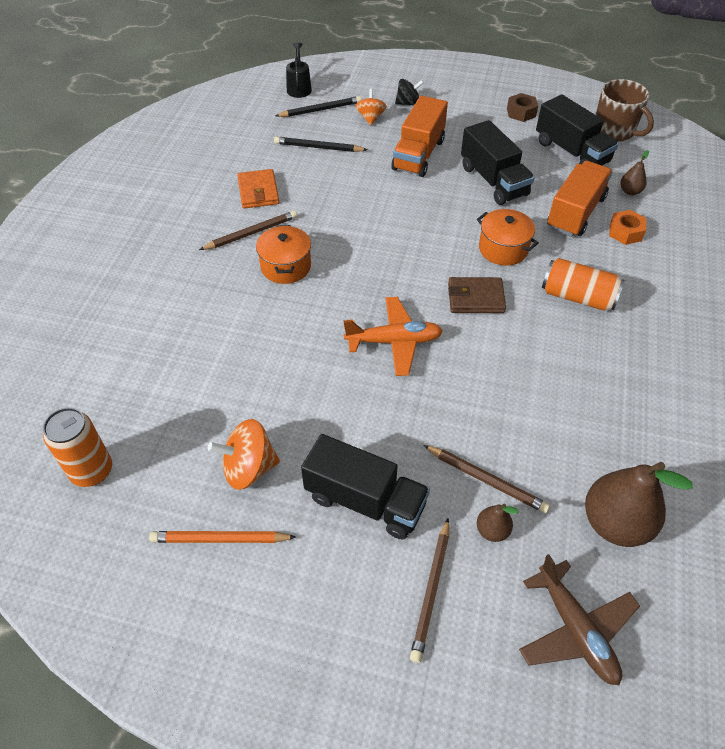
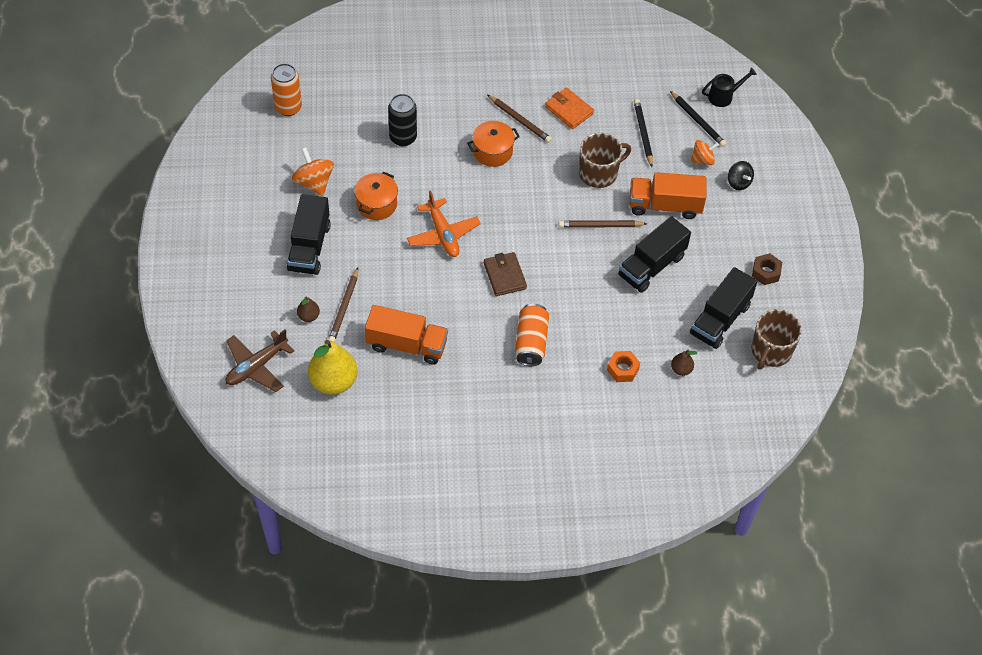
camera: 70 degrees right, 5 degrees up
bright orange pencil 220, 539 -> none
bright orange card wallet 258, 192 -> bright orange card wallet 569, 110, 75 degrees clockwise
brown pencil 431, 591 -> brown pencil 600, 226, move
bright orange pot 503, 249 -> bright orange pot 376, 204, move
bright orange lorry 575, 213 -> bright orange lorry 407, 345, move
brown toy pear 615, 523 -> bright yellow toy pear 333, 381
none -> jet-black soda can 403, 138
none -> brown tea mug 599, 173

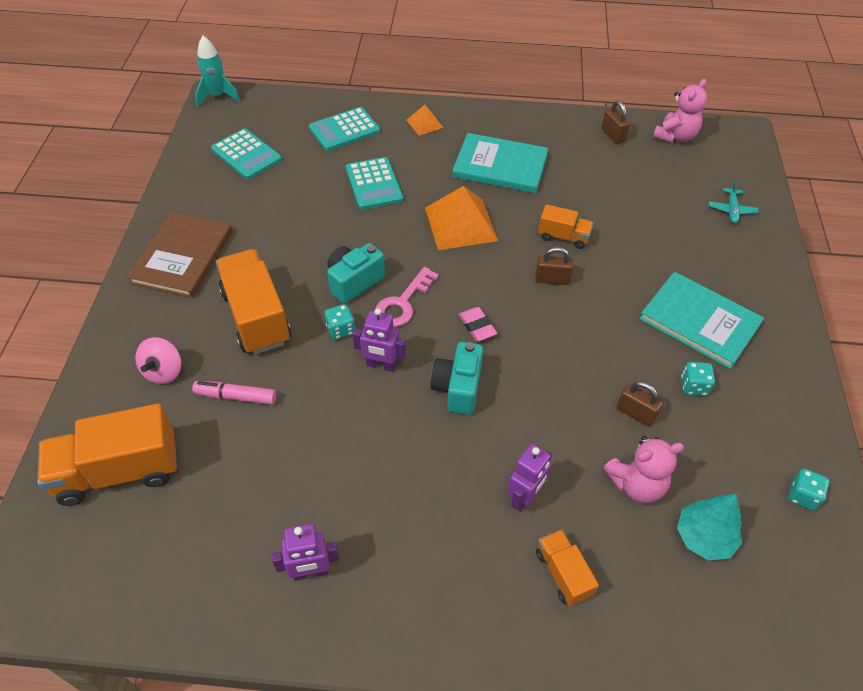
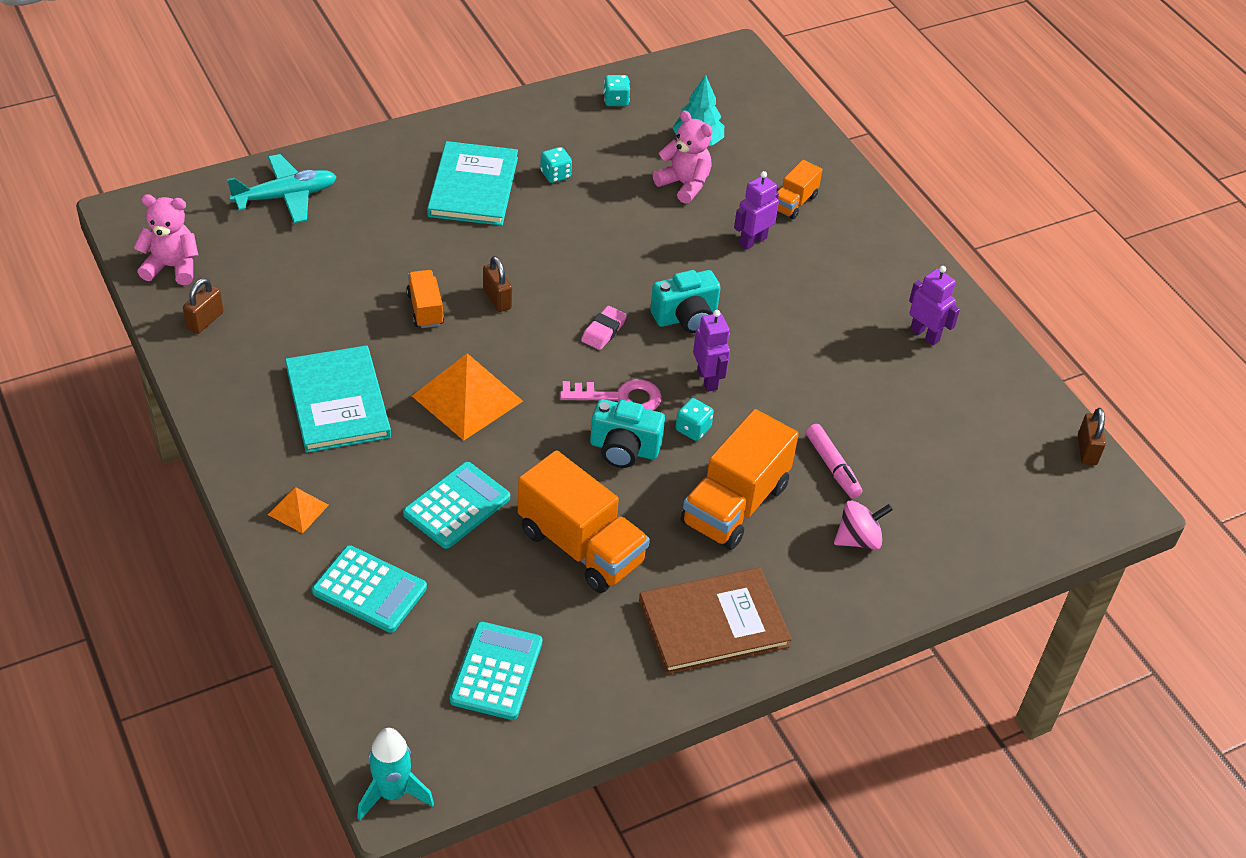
camera: 125 degrees left, 5 degrees down
bright orange lorry 119, 471 -> bright orange lorry 581, 546, move
royal purple robot 524, 497 -> royal purple robot 753, 241, 45 degrees counterclockwise
brown small lock 635, 413 -> brown small lock 1087, 450, move
teal toy plane 731, 210 -> teal toy plane 286, 196, x1.79

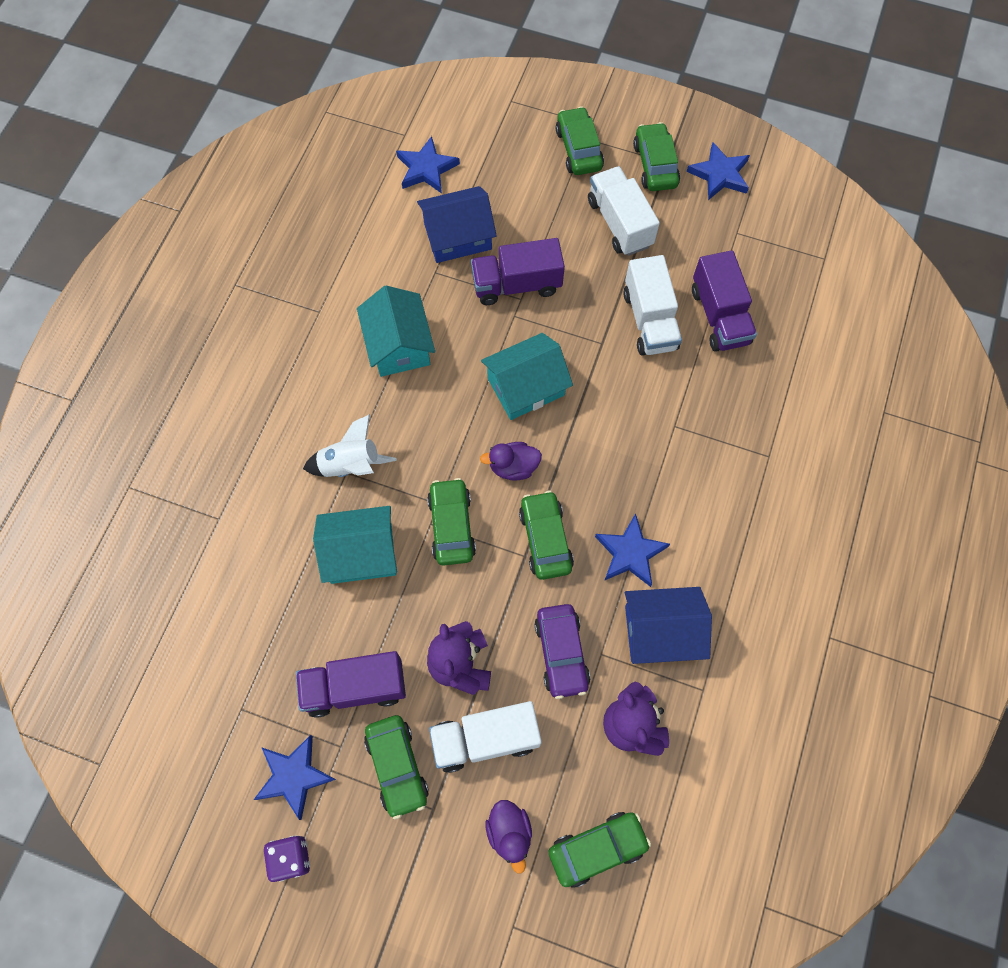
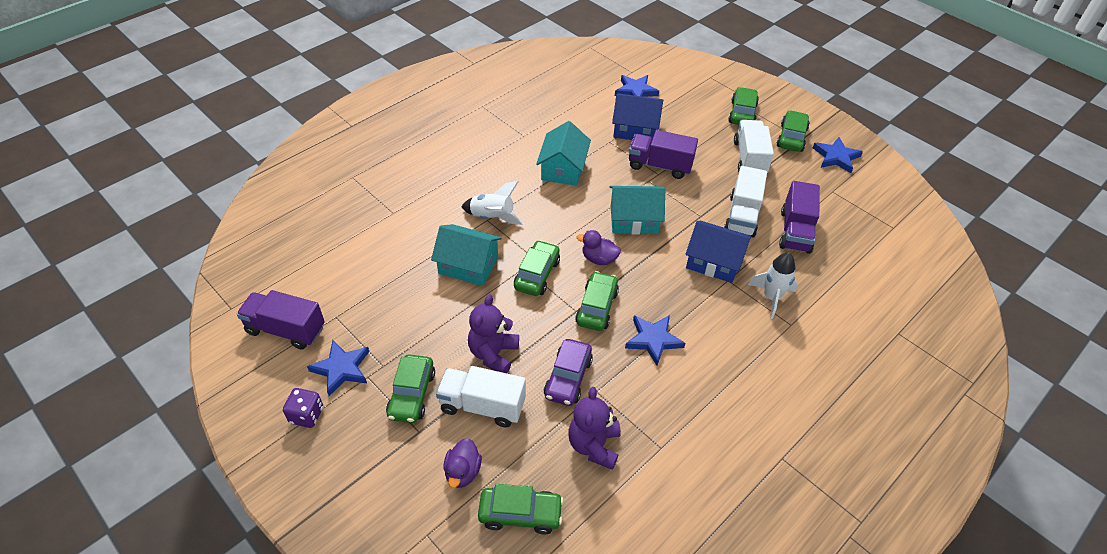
camera: 25 degrees right, 20 degrees down
royal purple lorry 355, 687 -> royal purple lorry 286, 329, move
royal blue house 661, 631 -> royal blue house 714, 261, move
none -> snow-white rocket 771, 297

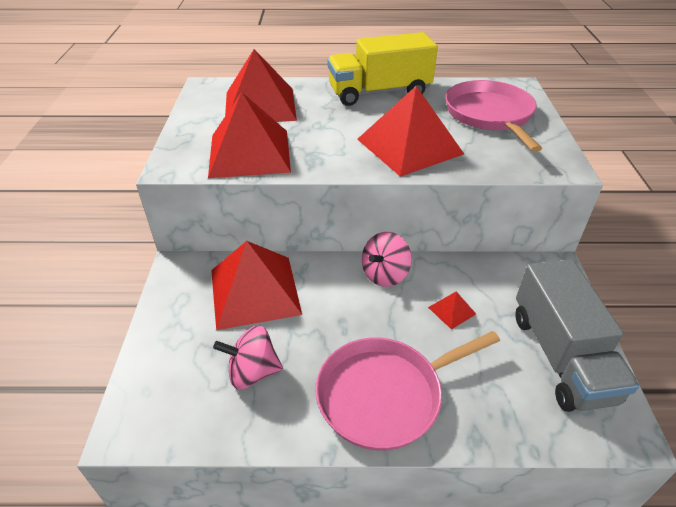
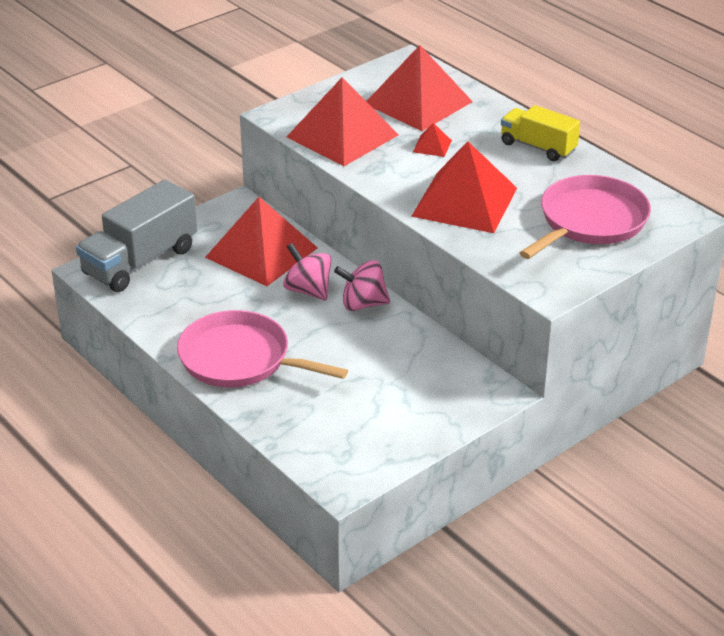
camera: 50 degrees right, 5 degrees down
rose-pink whirligig 252, 372 -> rose-pink whirligig 308, 290, move
bright yellow lorry 379, 92 -> bright yellow lorry 538, 147, x0.62
red pyramid 452, 310 -> red pyramid 432, 146, move
gray lorry 561, 356 -> gray lorry 140, 261, move

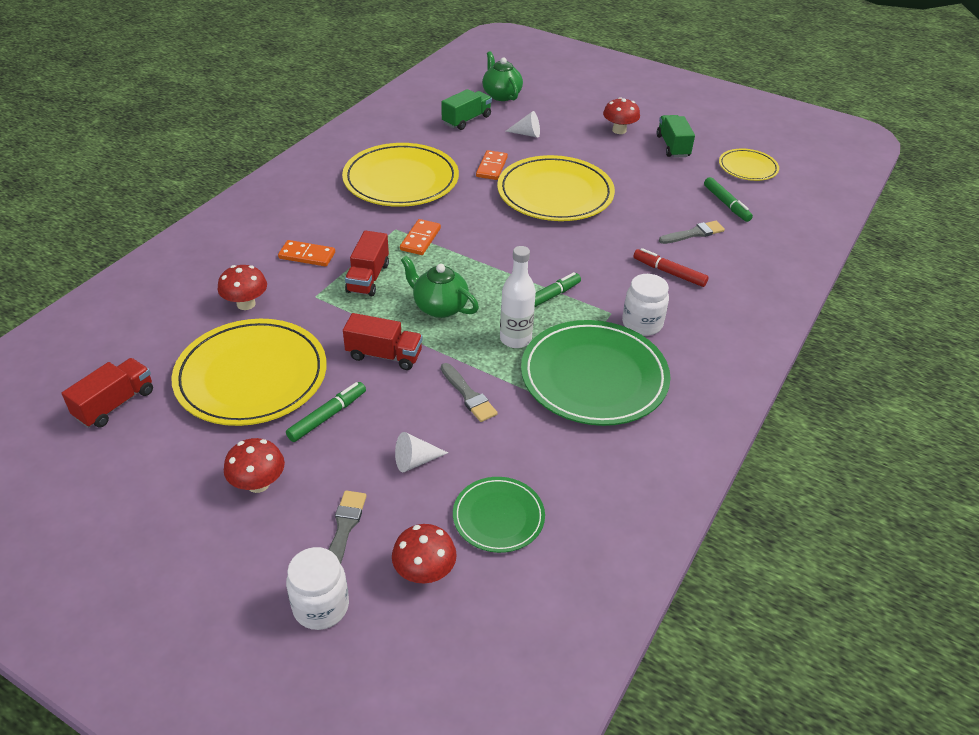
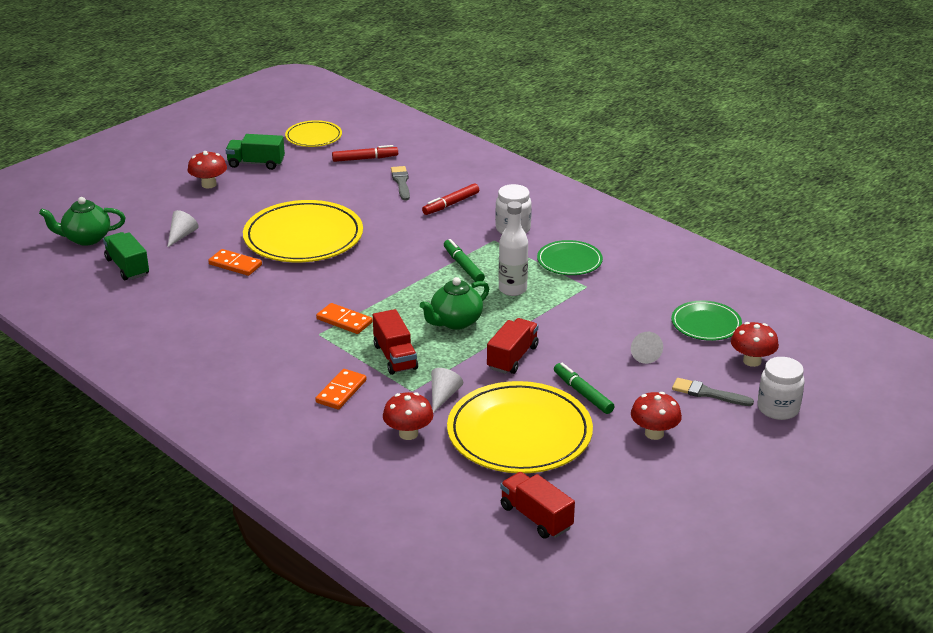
camera: 75 degrees left, 10 degrees down
bright yellow plate 401, 180 -> none
red lorry 368, 278 -> red lorry 395, 357, 45 degrees clockwise
gray brush 468, 395 -> none
emerald plate 594, 377 -> emerald plate 569, 261, x0.53
emerald marker 726, 204 -> red marker 365, 159
none -> snow-white solid cone 443, 396

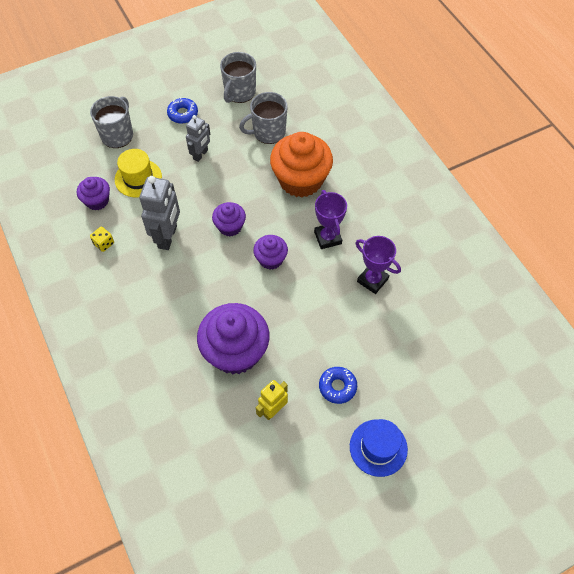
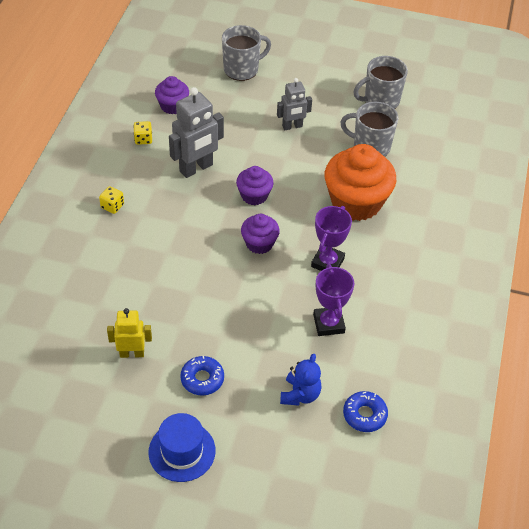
camera: 40 degrees right, 10 degrees down
bright yellow tall hat 138, 178 -> none
royal blue doughnut 183, 114 -> royal blue doughnut 364, 415, move
royal purple cupcake 235, 351 -> none
none -> bright yellow dice 112, 206
none -> royal blue teddy bear 300, 394

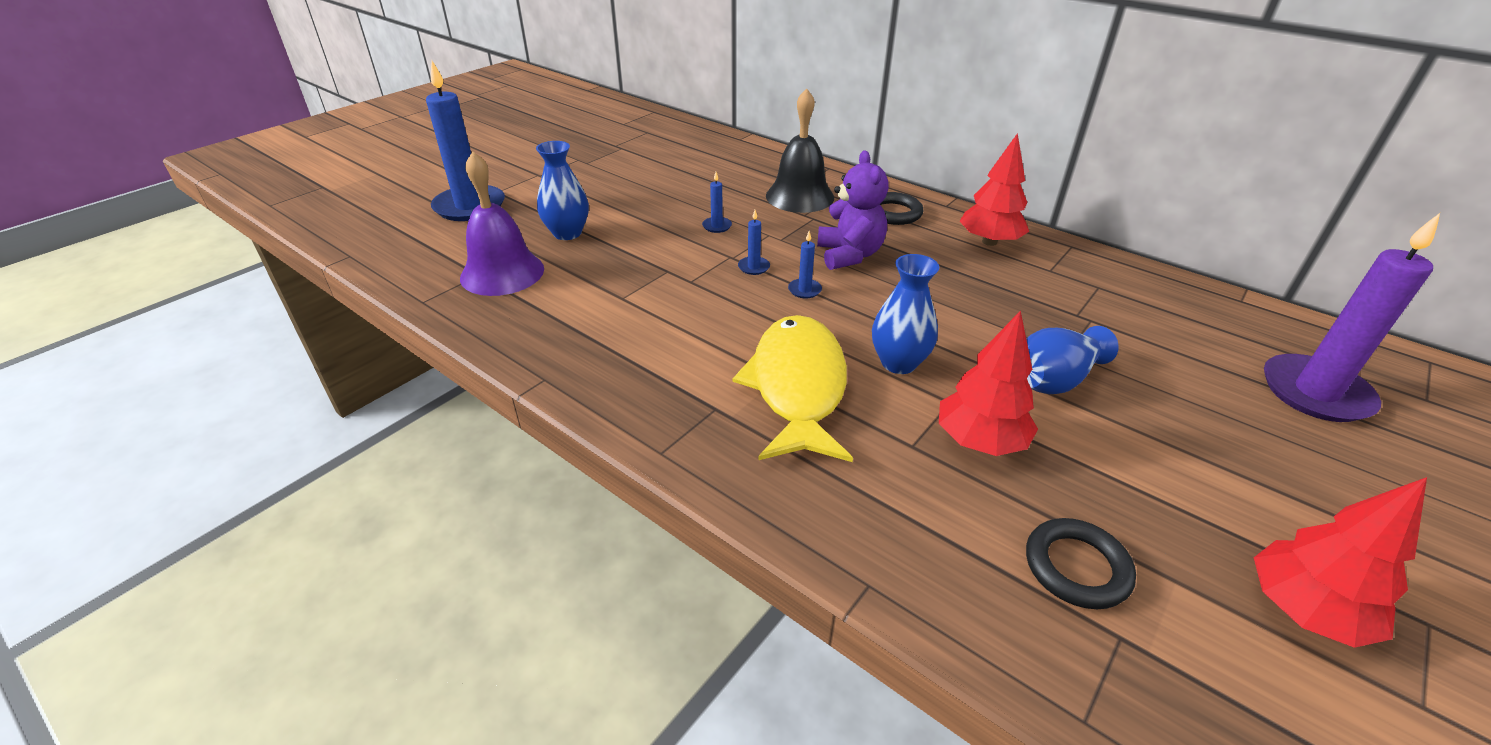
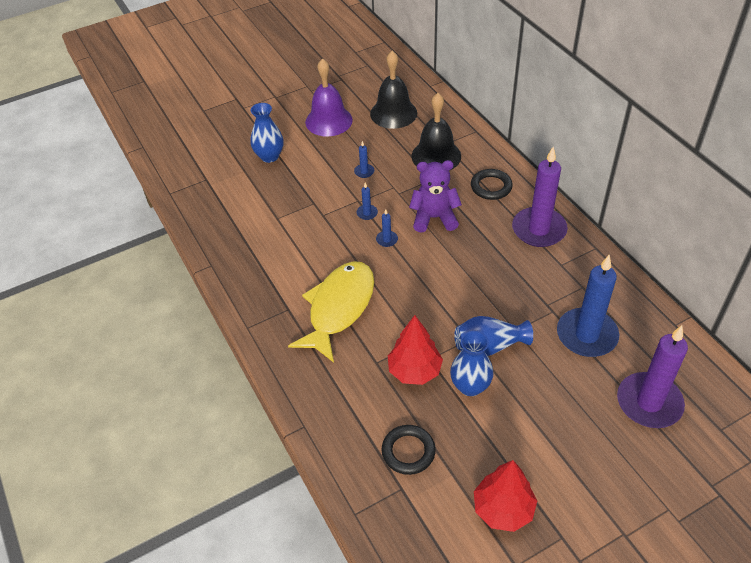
camera: 25 degrees right, 10 degrees up
royal blue wax candle 470, 206 -> royal blue wax candle 586, 335, move
royal purple hand bell 502, 273 -> royal purple hand bell 329, 121, move
royal purple teddy bear 849, 255 -> royal purple teddy bear 434, 218, 105 degrees counterclockwise
royal blue vase 898, 363 -> royal blue vase 470, 386, move
red toy tree 989, 242 -> royal purple wax candle 539, 229
none -> jet-black hand bell 393, 113

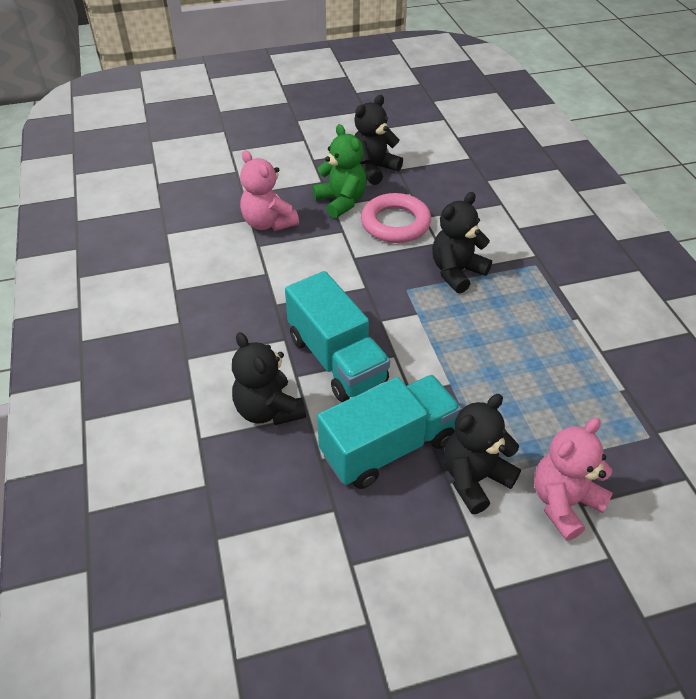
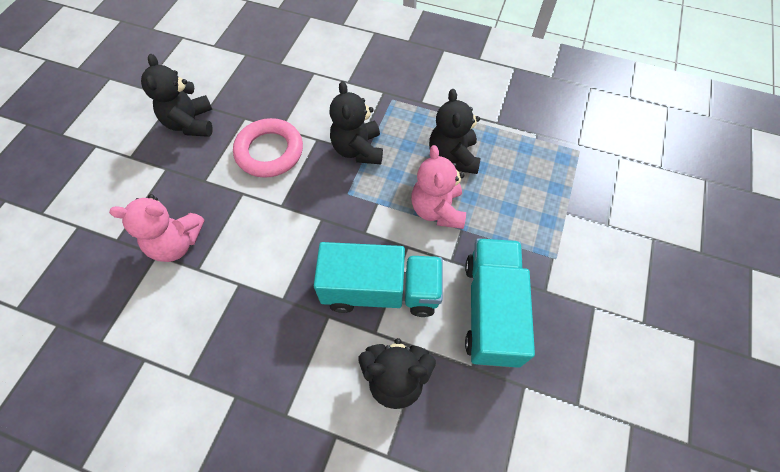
camera: 55 degrees left, 15 degrees up
emerald teddy bear 341, 201 -> none
jet-black teddy bear 474, 478 -> jet-black teddy bear 453, 157, move
rose-pink teddy bear 563, 503 -> rose-pink teddy bear 437, 210, move

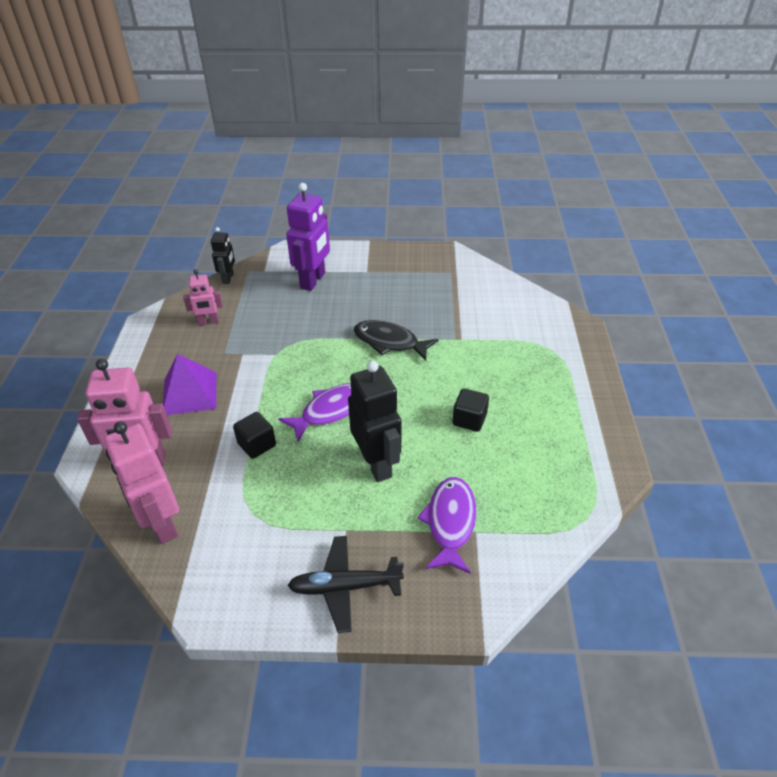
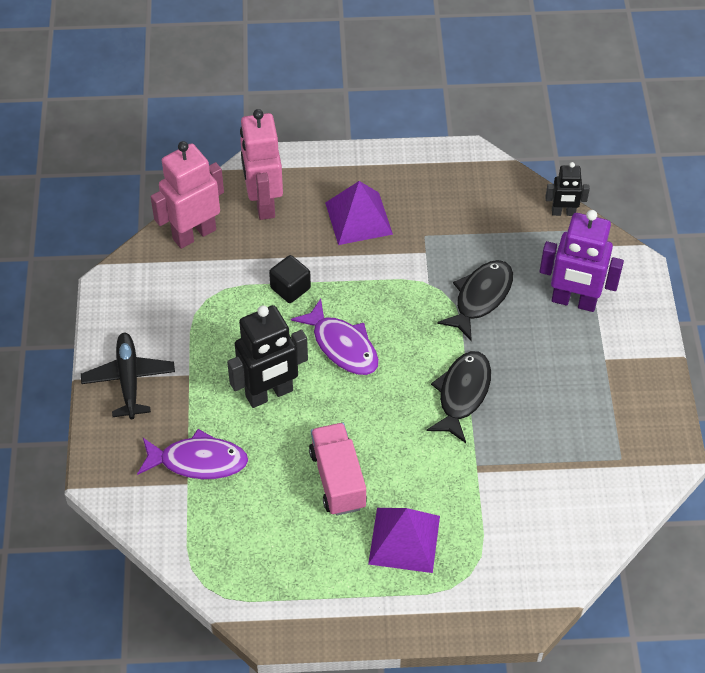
camera: 85 degrees right, 10 degrees up
rose-pink robot 208, 322 -> none
jet-black cube 469, 419 -> rose-pink lorry 338, 479
none -> royal purple pyramid 404, 540
none -> jet-black fish 480, 297

